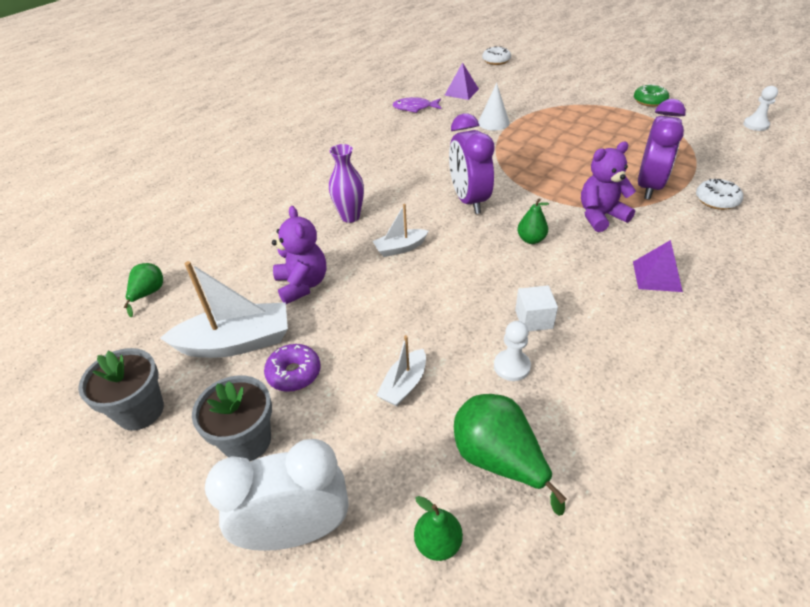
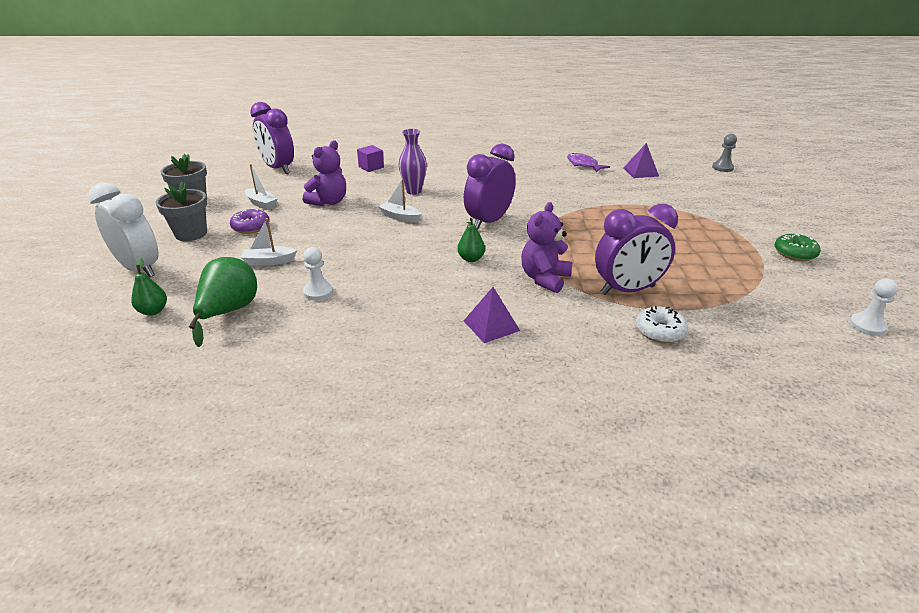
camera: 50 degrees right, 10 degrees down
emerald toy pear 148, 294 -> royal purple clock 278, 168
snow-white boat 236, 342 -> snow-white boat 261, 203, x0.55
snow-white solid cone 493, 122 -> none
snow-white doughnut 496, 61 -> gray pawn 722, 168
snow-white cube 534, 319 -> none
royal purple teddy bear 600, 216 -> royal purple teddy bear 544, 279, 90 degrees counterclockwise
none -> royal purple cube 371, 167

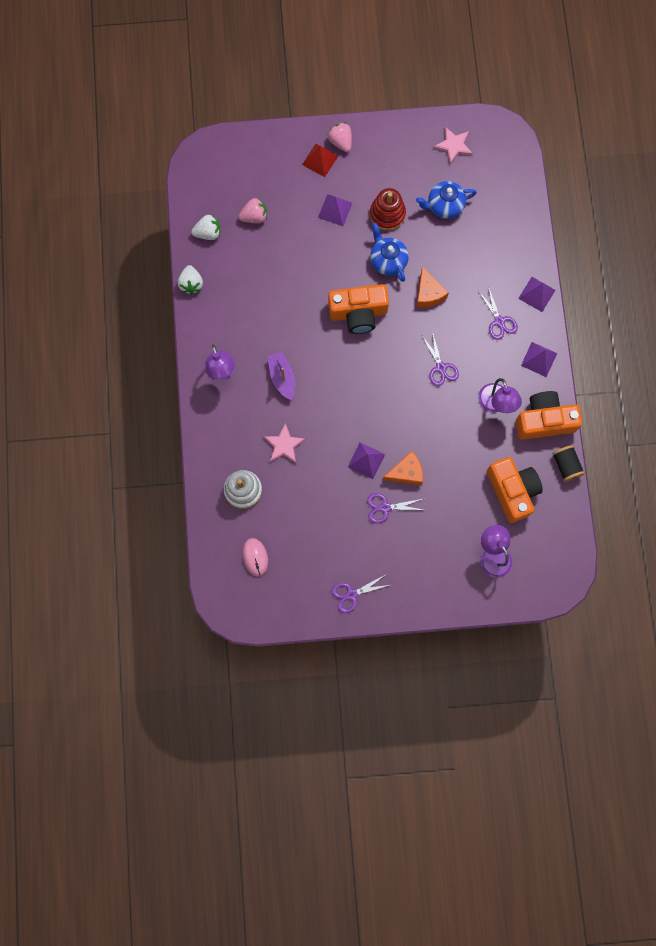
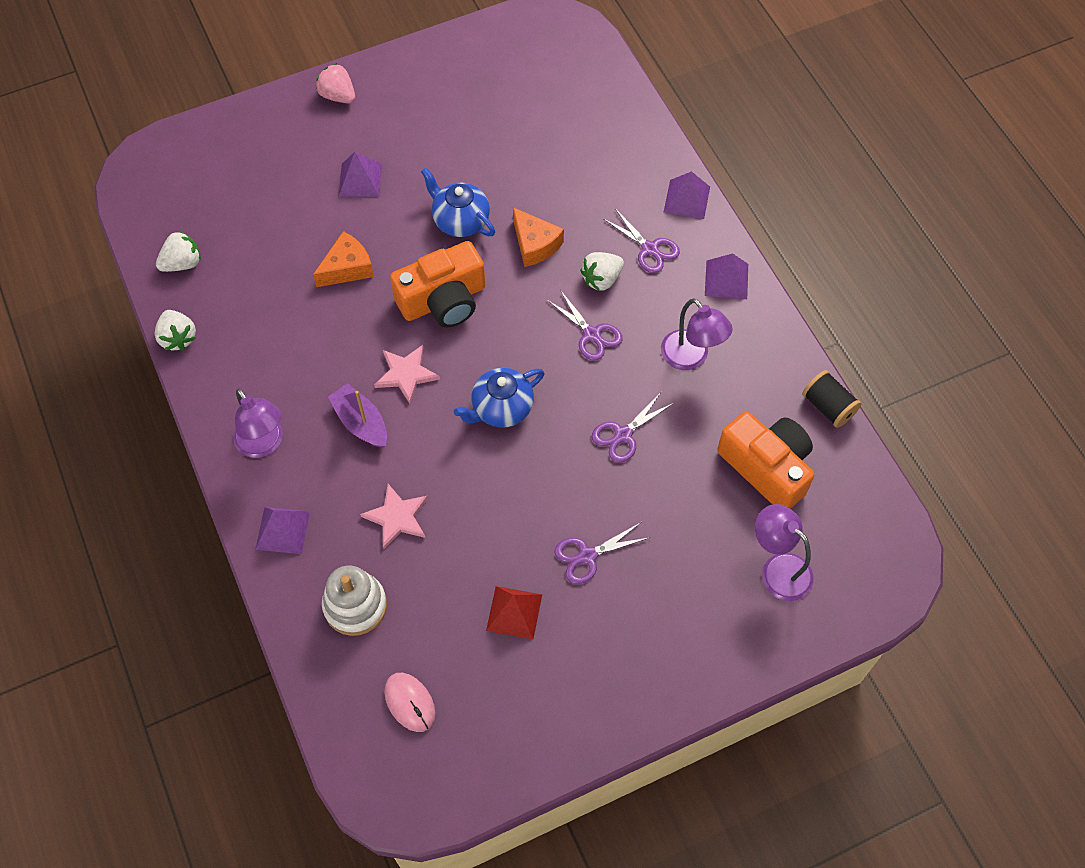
camera: 20 degrees left, 15 degrees down
rose-pink berry 254, 217 -> none
red pyramid 320, 160 -> red pyramid 514, 612, move
royal purple pair of scissors 351, 594 -> royal purple pair of scissors 623, 435, move
royal purple pyramid 366, 460 -> royal purple pyramid 282, 530, move
red stacking rings 387, 214 -> none
bright orange piece of cheese 406, 472 -> bright orange piece of cheese 347, 268, move
royal blue tea pot 444, 206 -> royal blue tea pot 501, 408, move
rose-pink star shape 453, 146 -> rose-pink star shape 406, 374, move
bright orange compact camera 544, 420 -> none
none -> snow-white berry 601, 279

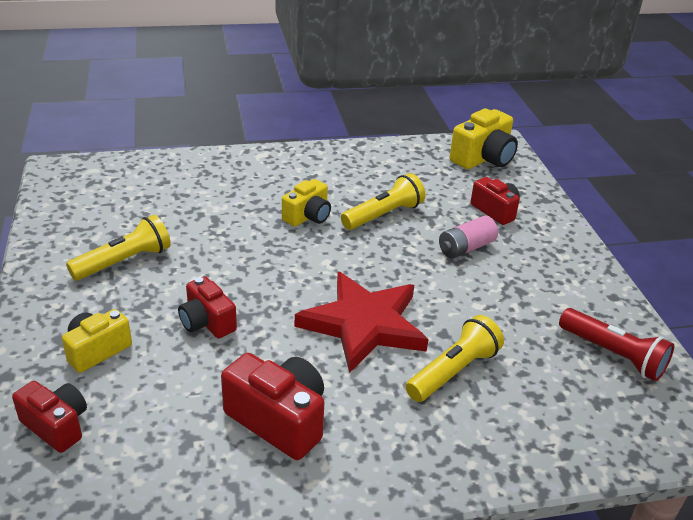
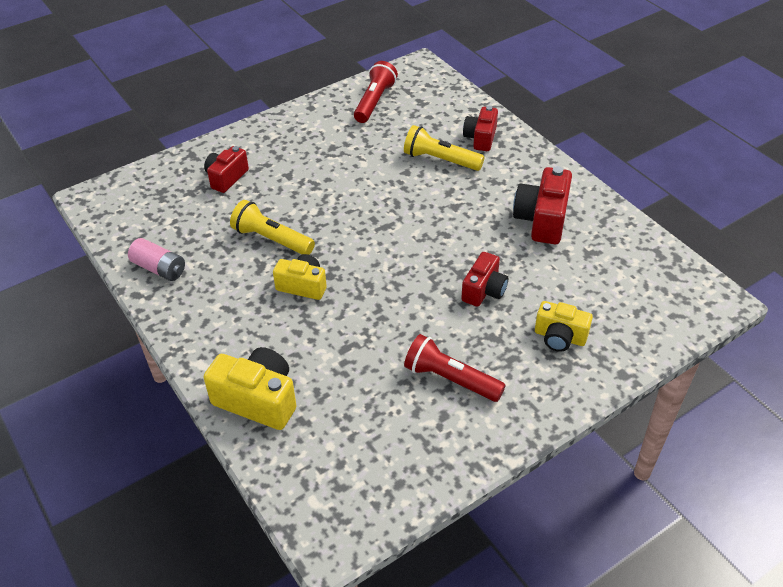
camera: 110 degrees left, 10 degrees up
red compact camera 56, 426 -> red compact camera 480, 138, move
bright yellow flashlight 124, 261 -> red flashlight 450, 379
red star shape 364, 324 -> none
rose-pink power cell 466, 248 -> rose-pink power cell 159, 268, move
bright yellow compact camera 483, 158 -> bright yellow compact camera 258, 400, move

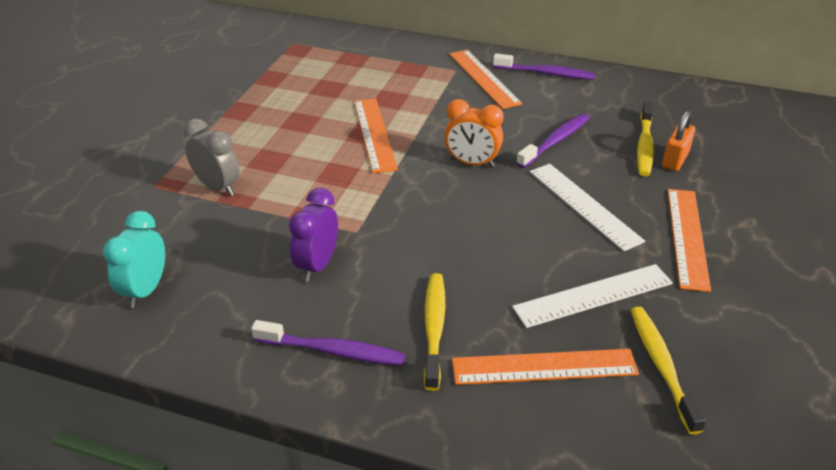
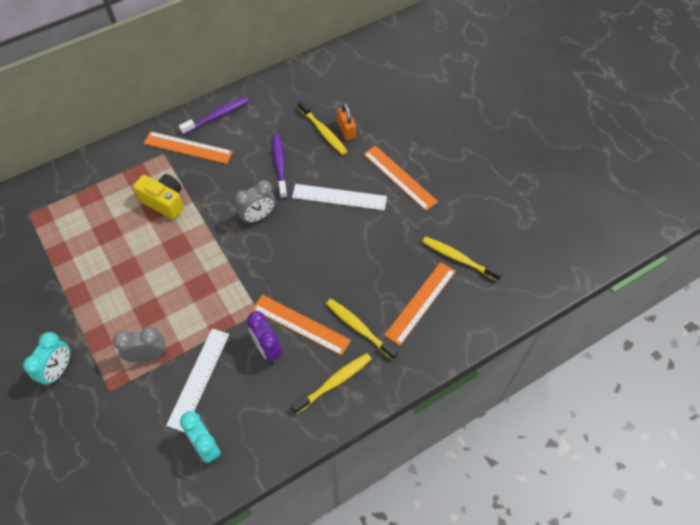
camera: 50 degrees left, 20 degrees up
royal purple tooth brush 333, 351 -> bright yellow tooth brush 334, 382
bright orange ruler 374, 134 -> bright orange ruler 301, 324, move
bright orange clock 472, 163 -> gray clock 258, 216
snow-white ruler 593, 295 -> snow-white ruler 198, 378, move
none -> teal clock 59, 370
none -> bright yellow compact camera 164, 202

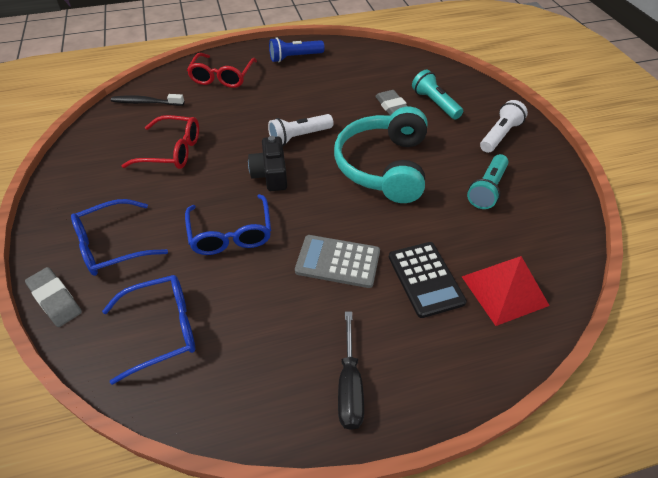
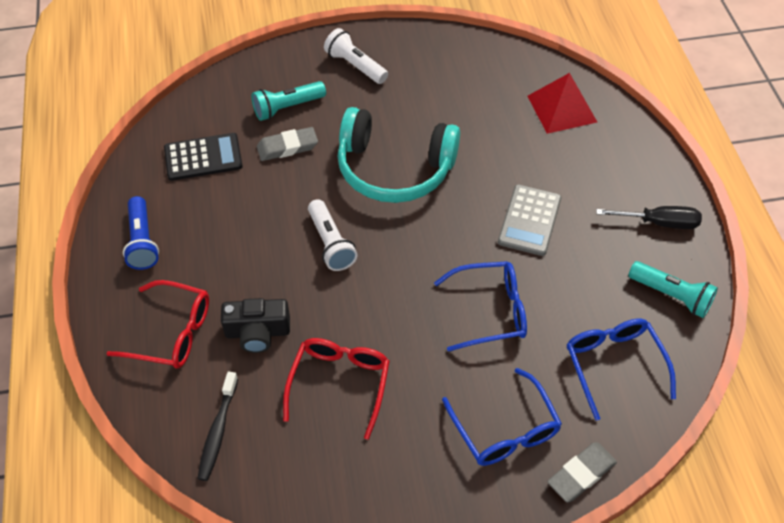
camera: 85 degrees left, 5 degrees up
jet-black compact camera 271, 174 -> jet-black compact camera 257, 332, move
jet-black pocket calculator 425, 279 -> jet-black pocket calculator 203, 157, move
teal flashlight 487, 189 -> teal flashlight 671, 295, move

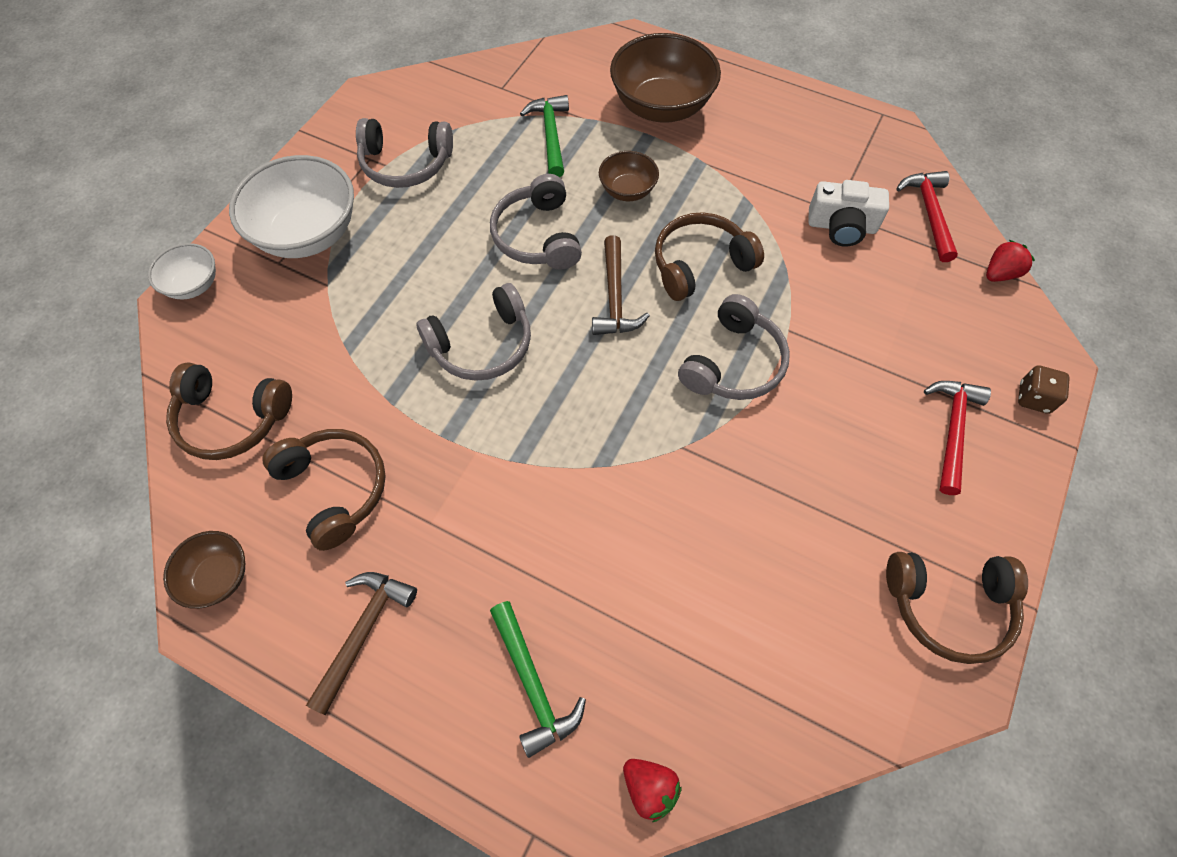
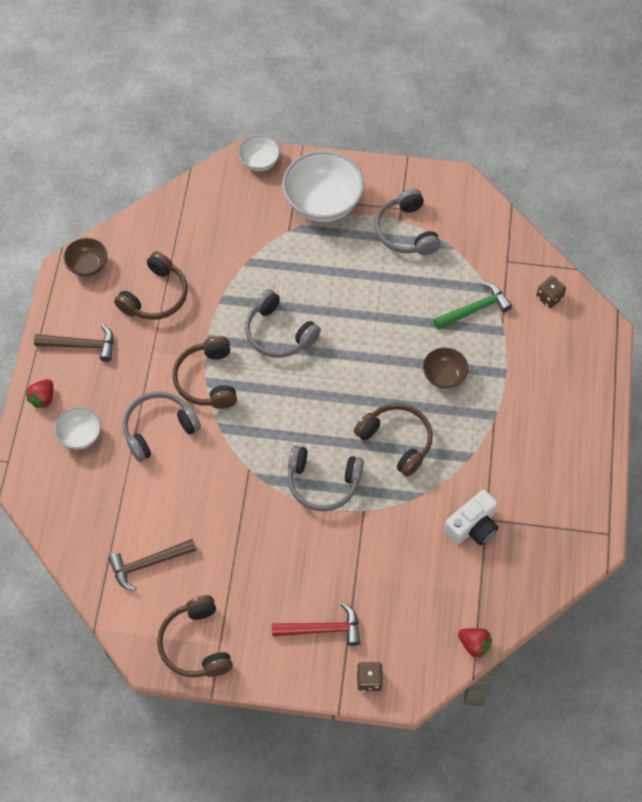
camera: 70 degrees right, 0 degrees up
brown headset 232, 419 -> brown headset 207, 380, move
gray headset 537, 236 -> gray headset 158, 429, move
emerald hammer 532, 683 -> snow-white deep dish 80, 435
brown hammer 615, 297 -> brown hammer 149, 563, move
brown deep dish 661, 107 -> none
red berry 649, 788 -> red berry 43, 398, move
snow-white compact camera 841, 226 -> snow-white compact camera 472, 526, 120 degrees counterclockwise
red hammer 929, 213 -> none
none -> brown dice 549, 297

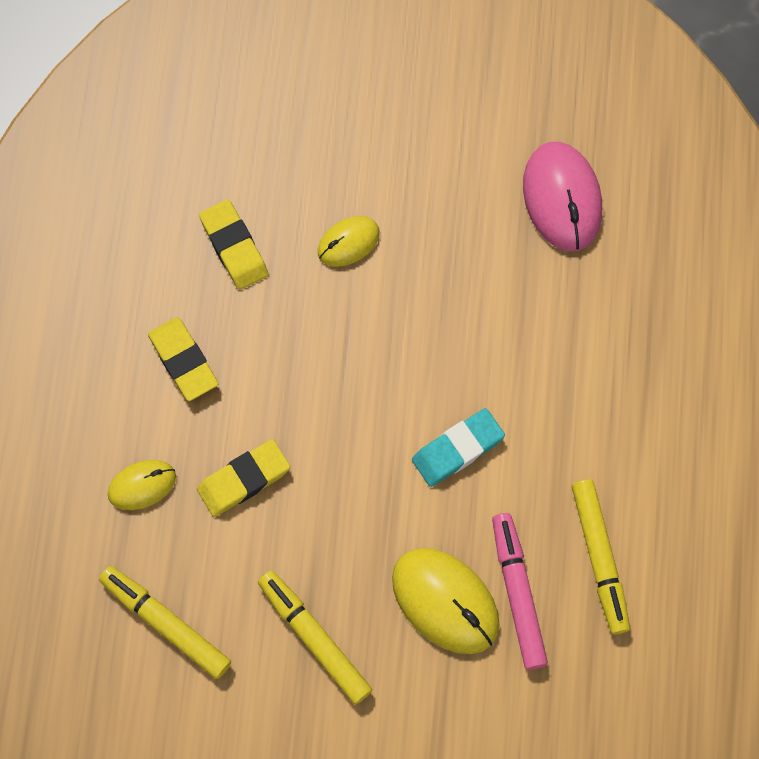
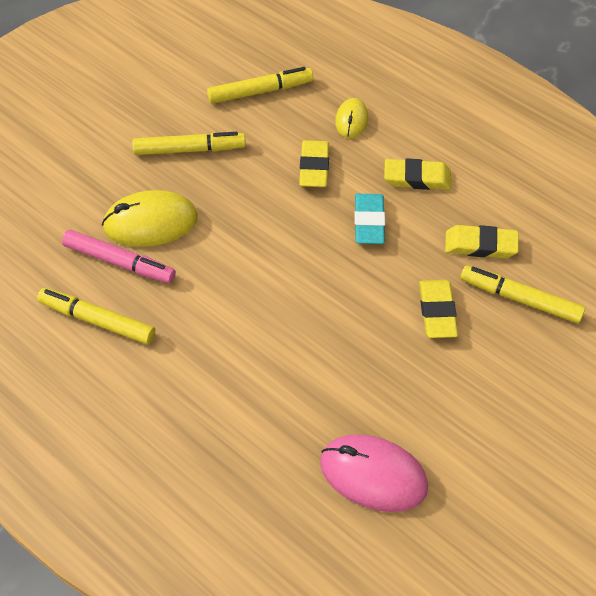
camera: 125 degrees right, 15 degrees down
bright yellow computer mouse 348, 242 -> bright yellow gum eraser 437, 311
teal gum eraser 457, 449 -> teal gum eraser 369, 222, move
none -> bright yellow marker 519, 299

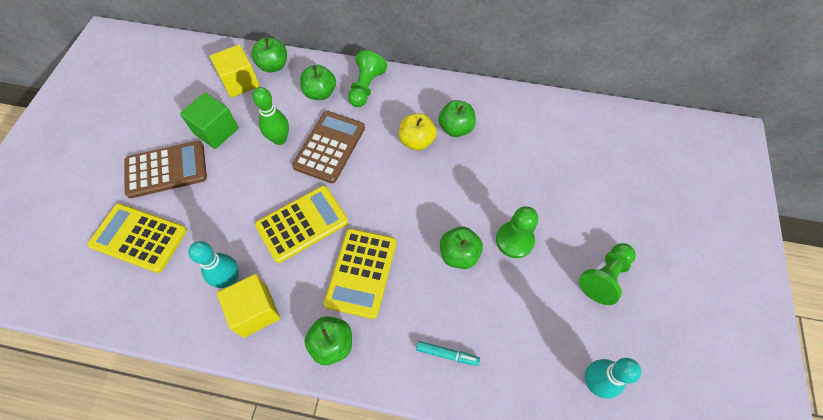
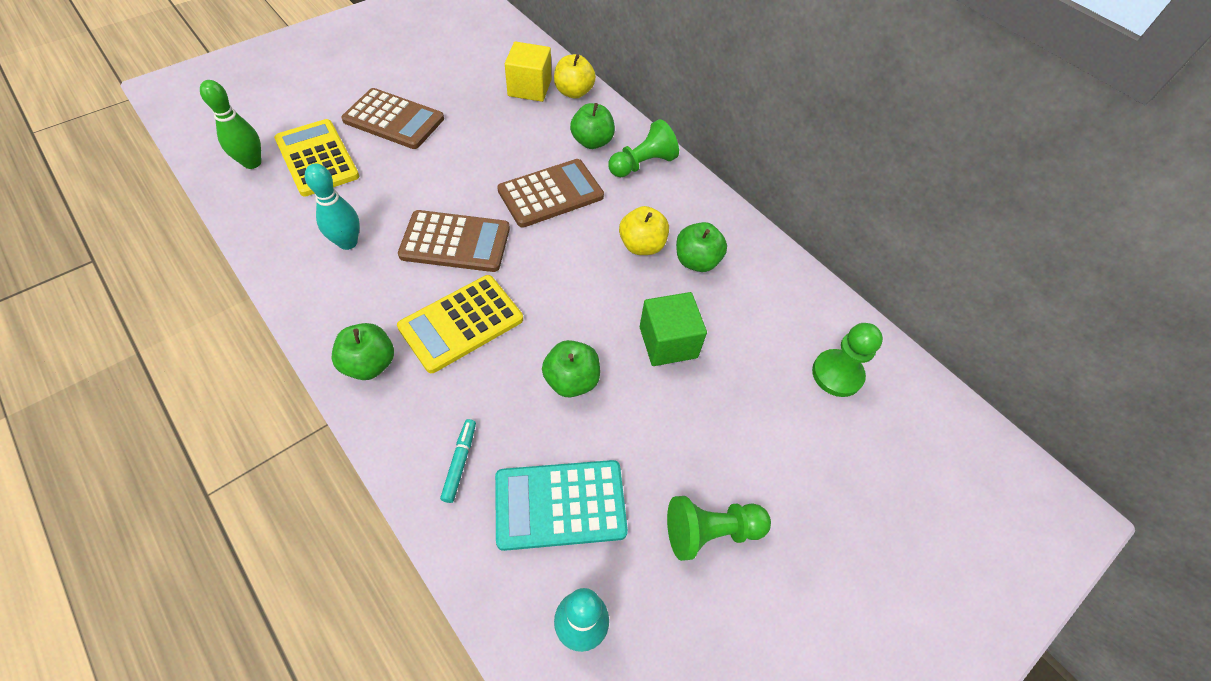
camera: 35 degrees right, 5 degrees down
emerald cube 216, 131 -> emerald cube 668, 342, move
bright yellow cube 255, 311 -> none
emerald apple 273, 66 -> bright yellow apple 574, 92
emerald tenpin 280, 139 -> emerald tenpin 252, 163, move
bright yellow pocket calculator 302, 224 -> brown pocket calculator 455, 242
teal marker 447, 354 -> teal marker 460, 462, 135 degrees counterclockwise
emerald pawn 514, 240 -> emerald pawn 837, 374, move
none -> teal pocket calculator 560, 505

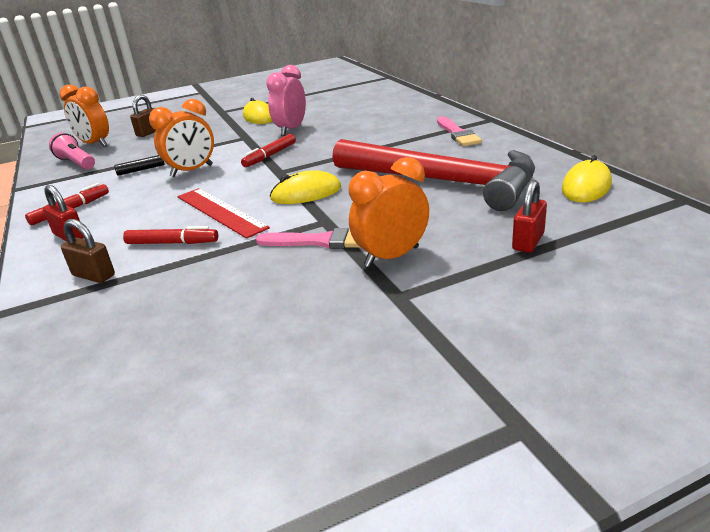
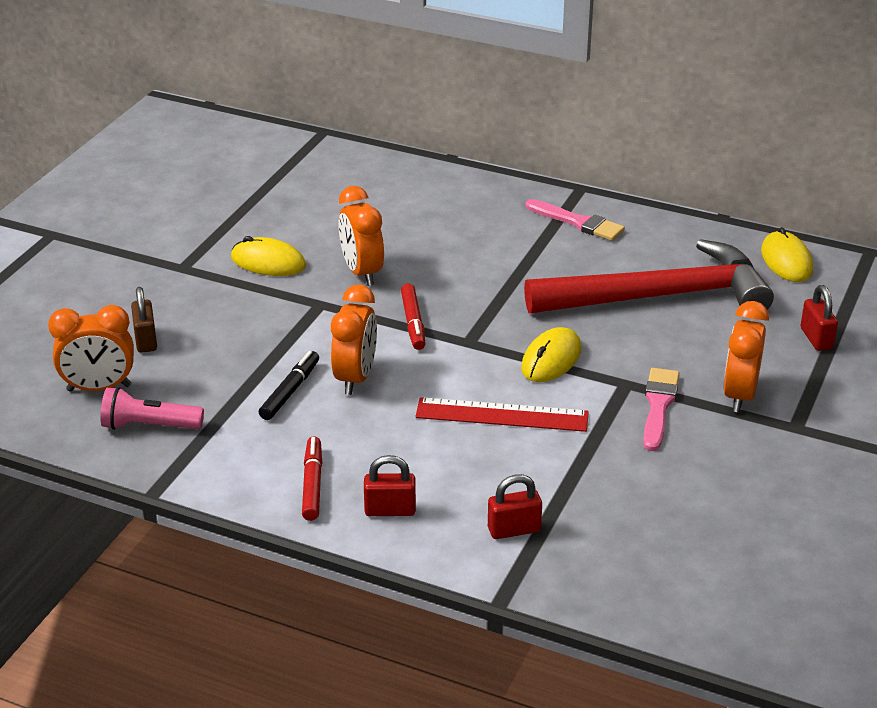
camera: 45 degrees left, 5 degrees up
brown small lock 94, 275 -> red small lock 514, 530
red marker 172, 243 -> none
rose-pink brush 320, 241 -> rose-pink brush 658, 406, 45 degrees counterclockwise
rose-pink clock 291, 130 -> bright orange clock 362, 272

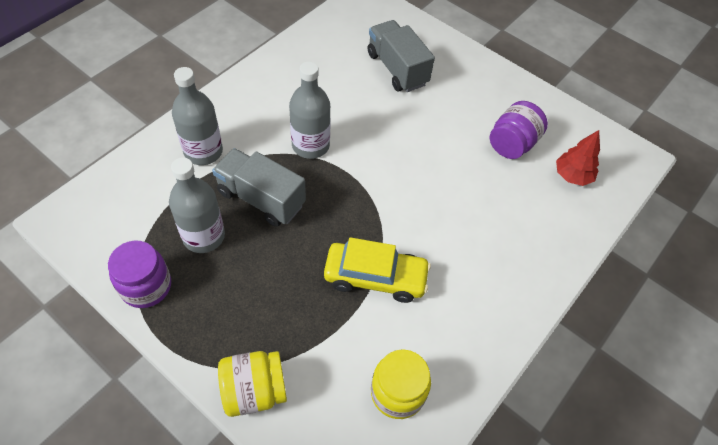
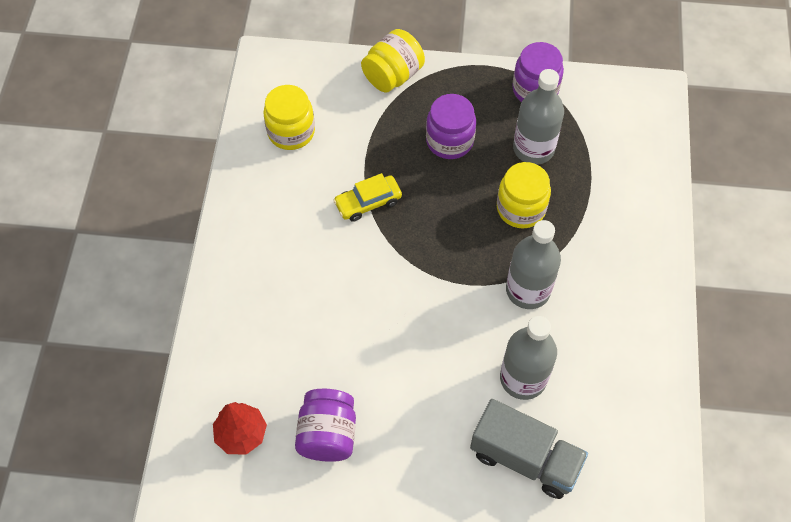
camera: 150 degrees right, 5 degrees up
gray bottle 203, 151 -> gray bottle 523, 378, move
gray lorry 261, 198 -> bright yellow jam jar 521, 208
bright yellow toy car 375, 277 -> bright yellow toy car 368, 202, x0.65
none -> royal purple jam jar 449, 141

